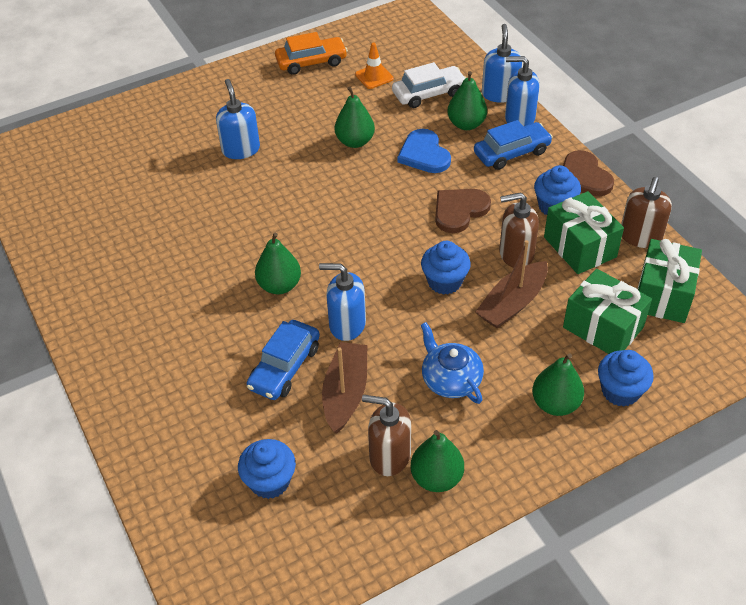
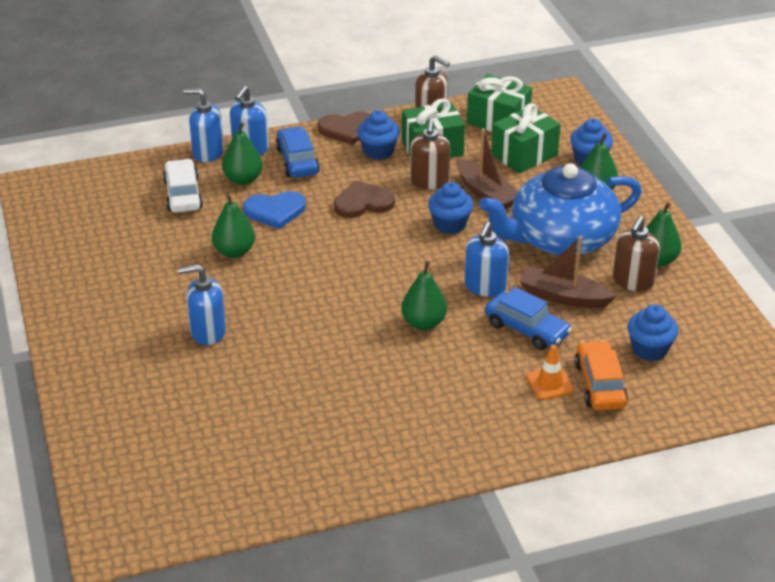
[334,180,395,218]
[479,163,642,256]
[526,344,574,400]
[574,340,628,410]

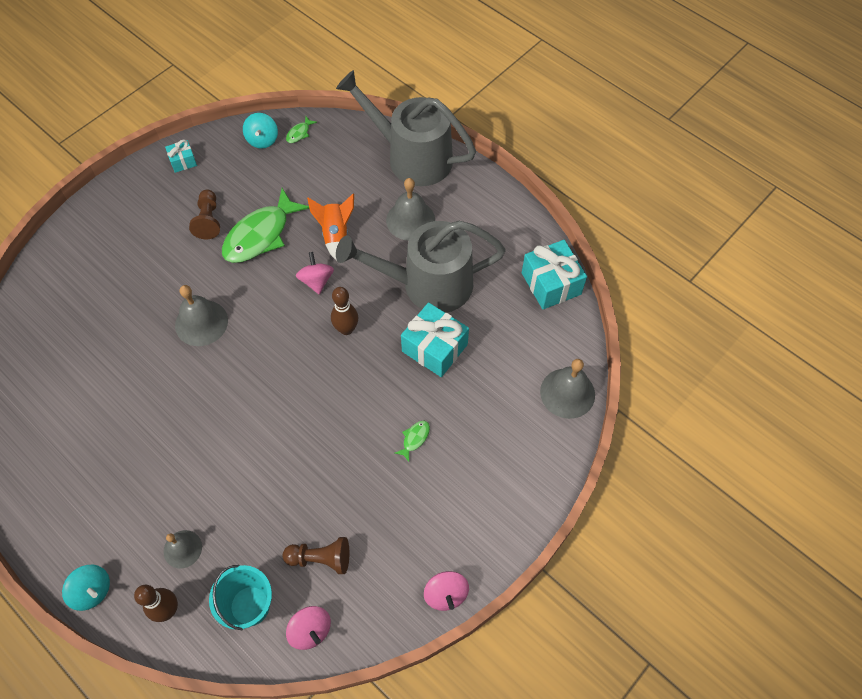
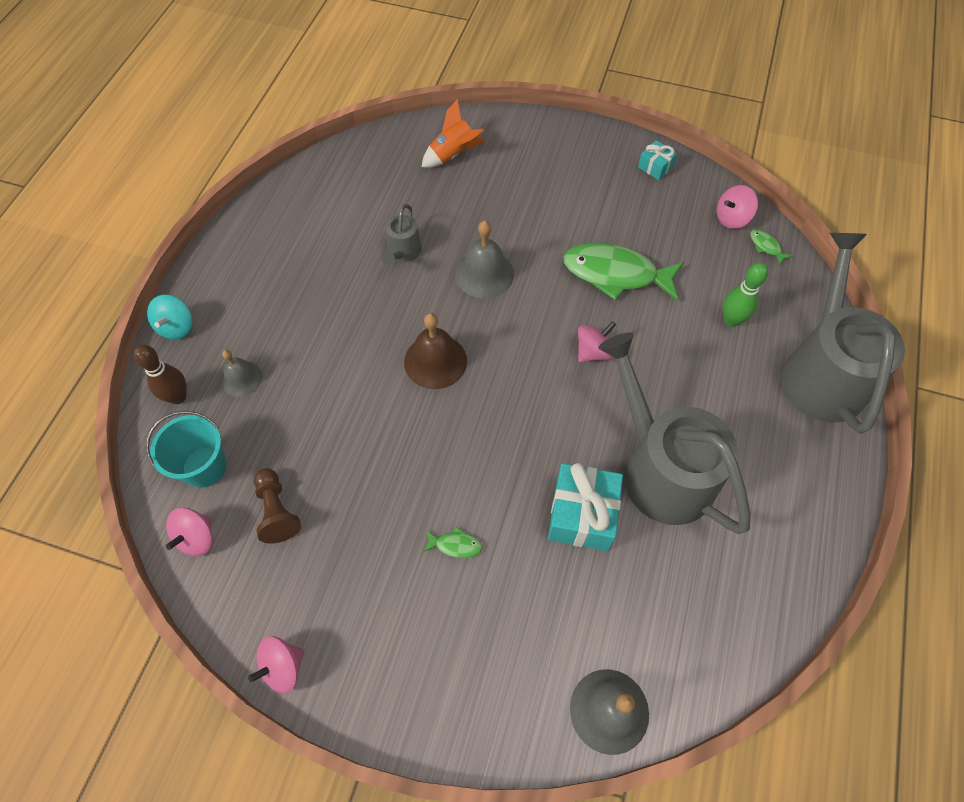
[381,204,422,266]
[404,313,467,389]
[422,99,485,168]
[717,185,758,229]
[723,263,768,327]
[750,229,793,265]
[189,189,220,240] (first image)
[331,287,358,335] (first image)
[386,178,435,241] (first image)
[522,240,587,309] (first image)

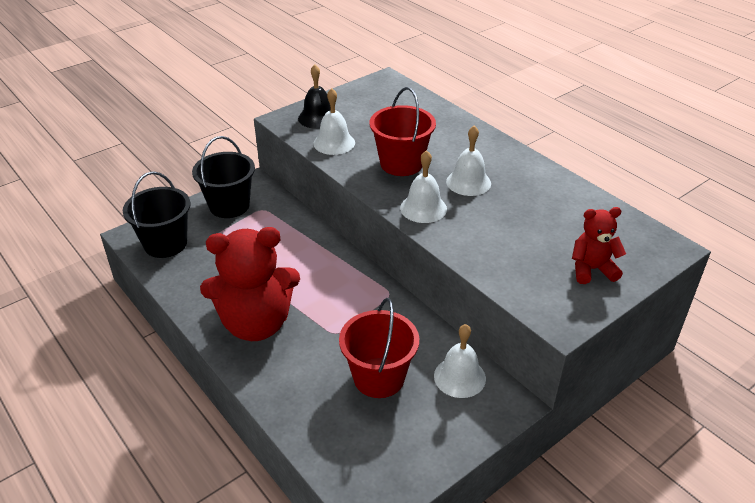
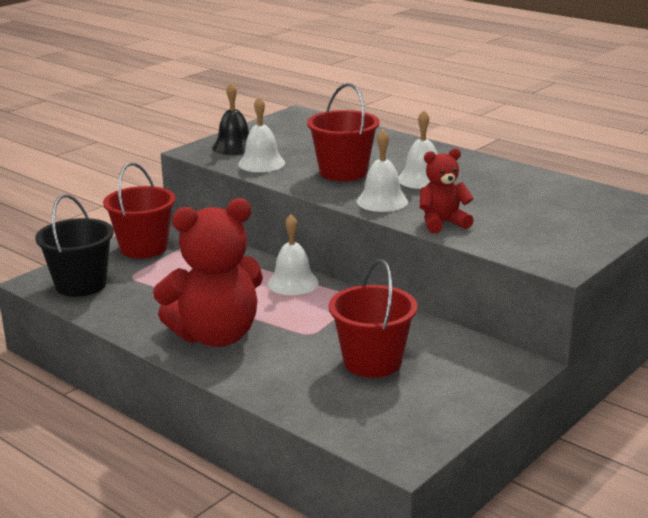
[103,162,176,258]
[268,214,319,295]
[420,148,474,234]

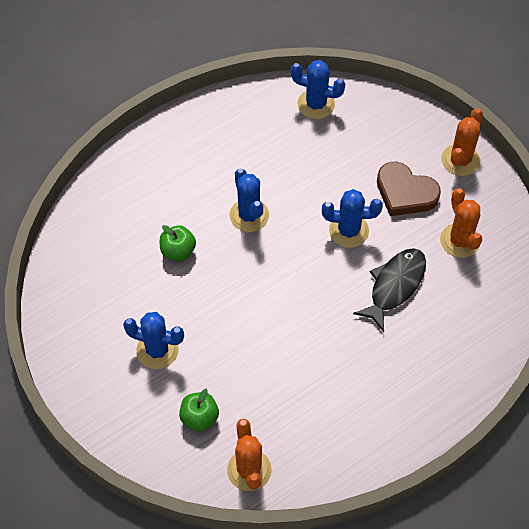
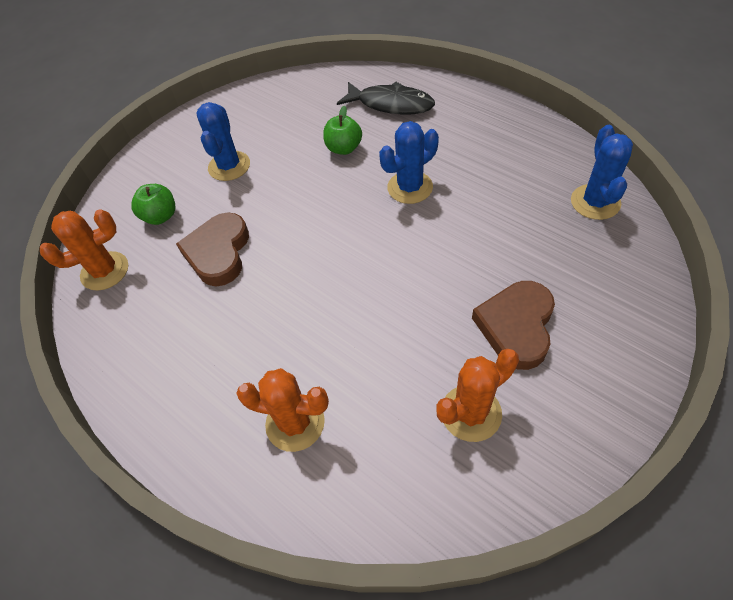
[176,212,249,286]
[236,368,329,452]
[337,82,435,115]
[322,189,383,248] (first image)

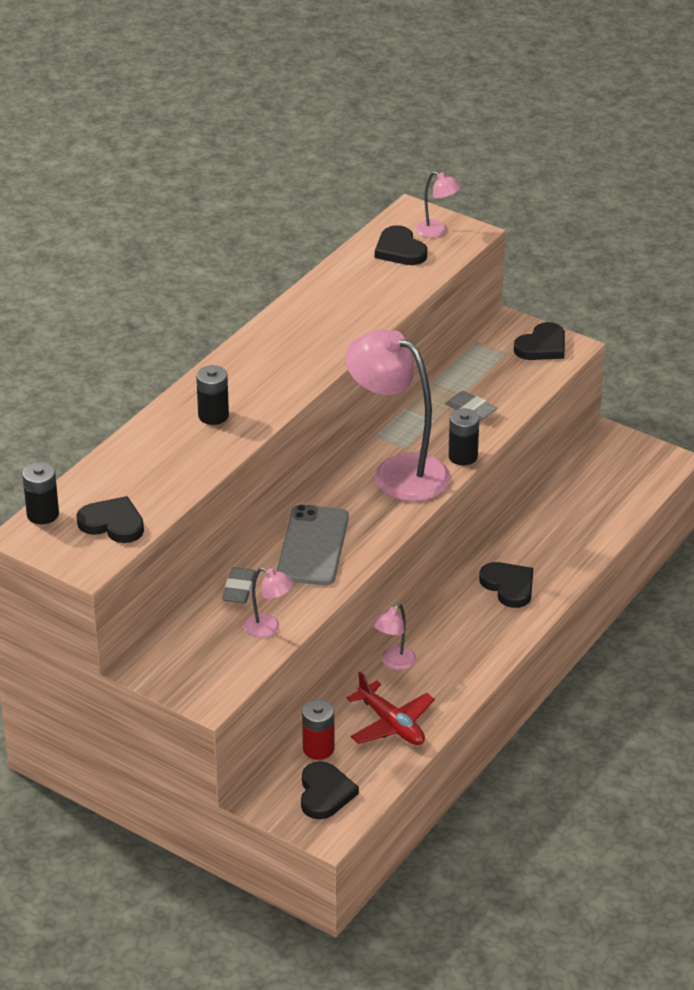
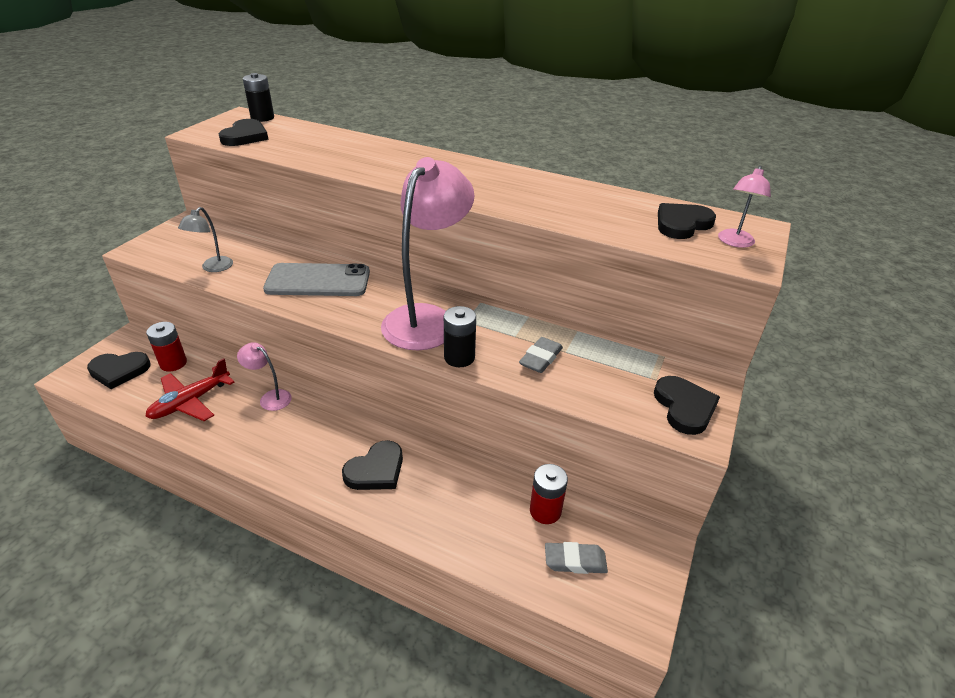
[178,207,233,272]
[530,464,568,524]
[545,542,608,574]
[654,376,720,435]
[196,365,229,425] (first image)

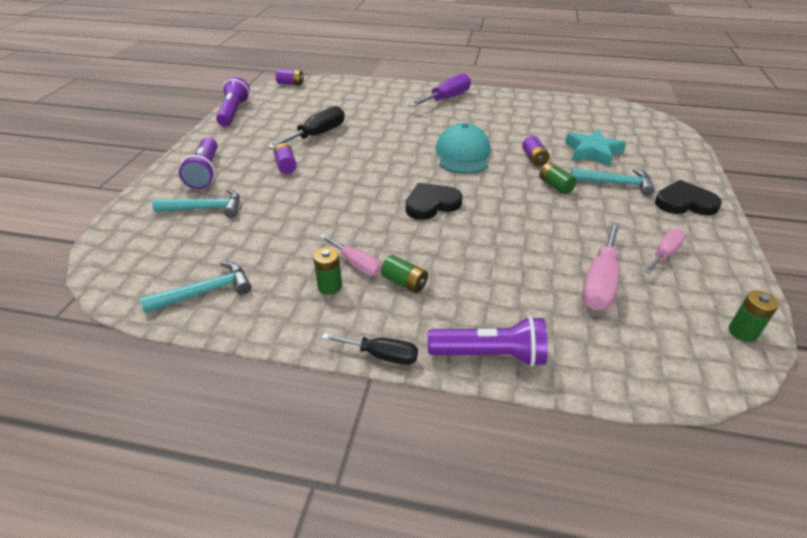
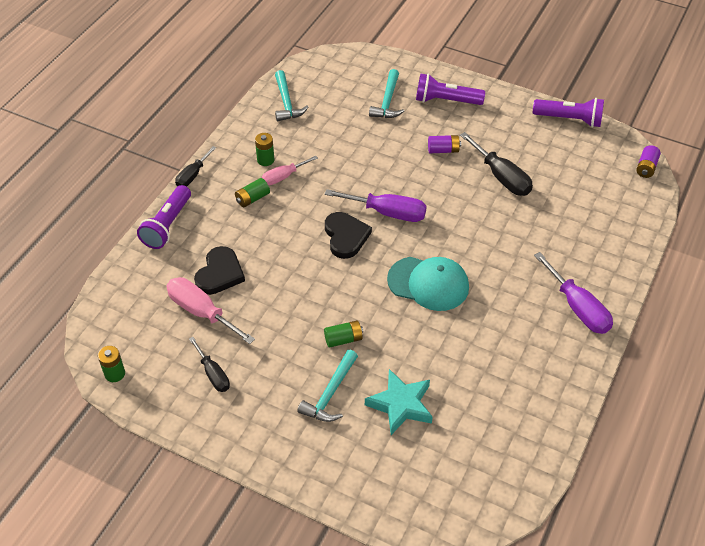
[189,337,230,392]
[194,246,245,295]
[325,189,427,222]
[522,136,550,166] (first image)

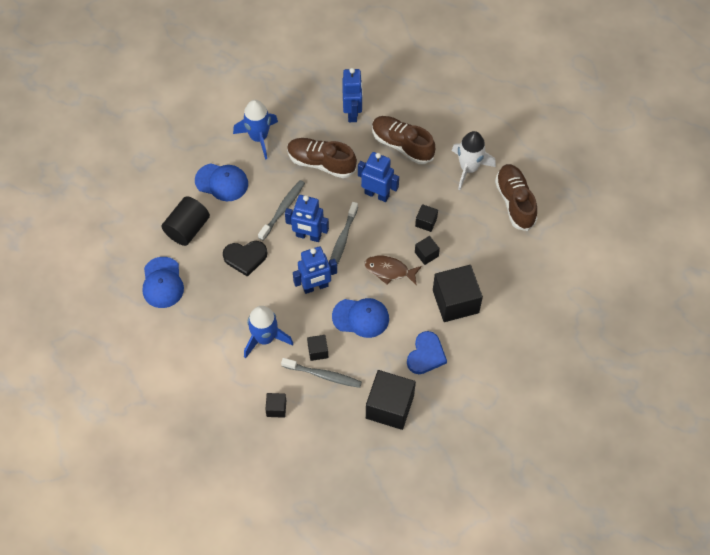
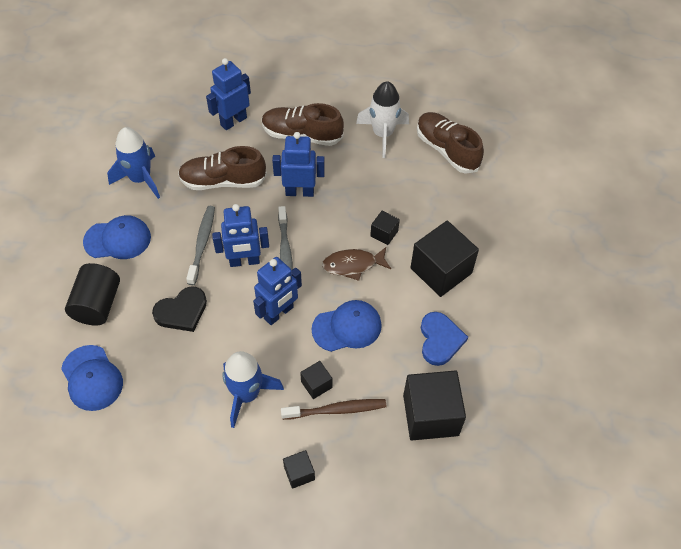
[206,58,251,130]
[281,399,386,420]
[415,204,438,232] (first image)

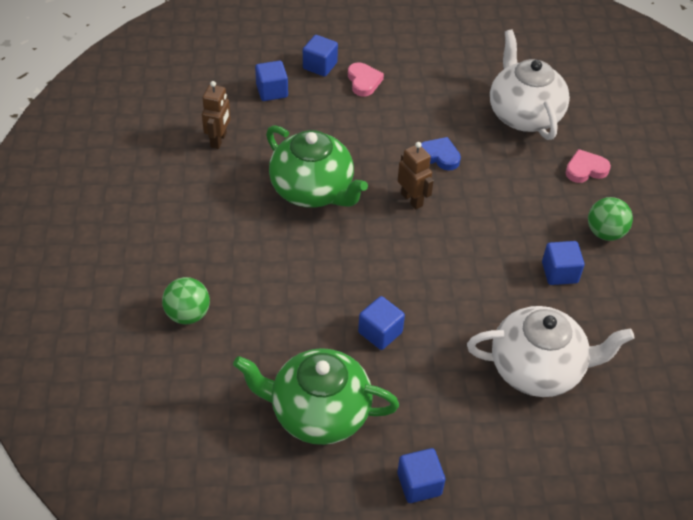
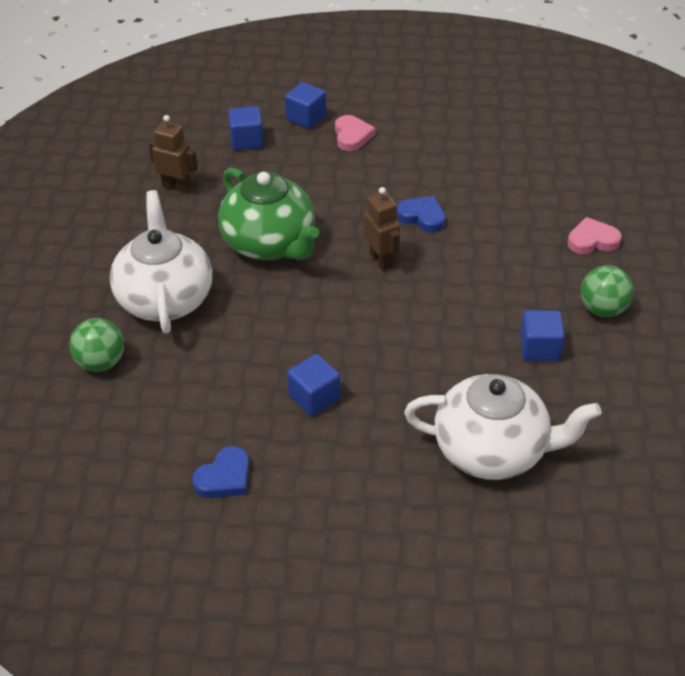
[110,190,212,333]
[149,115,198,193]
[192,446,249,498]
[397,448,445,503] (first image)

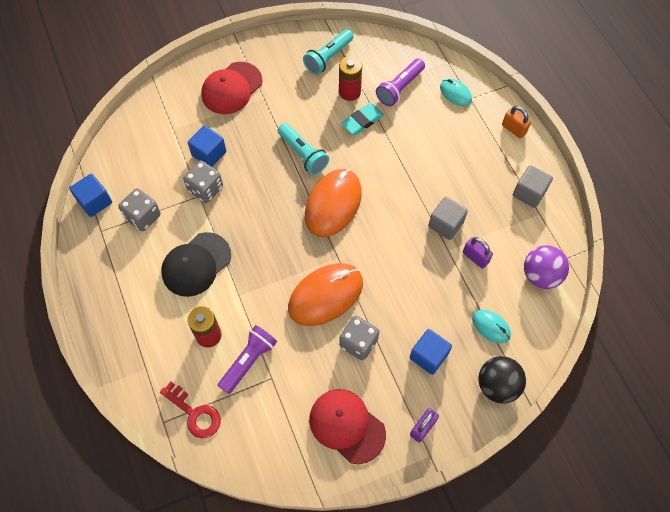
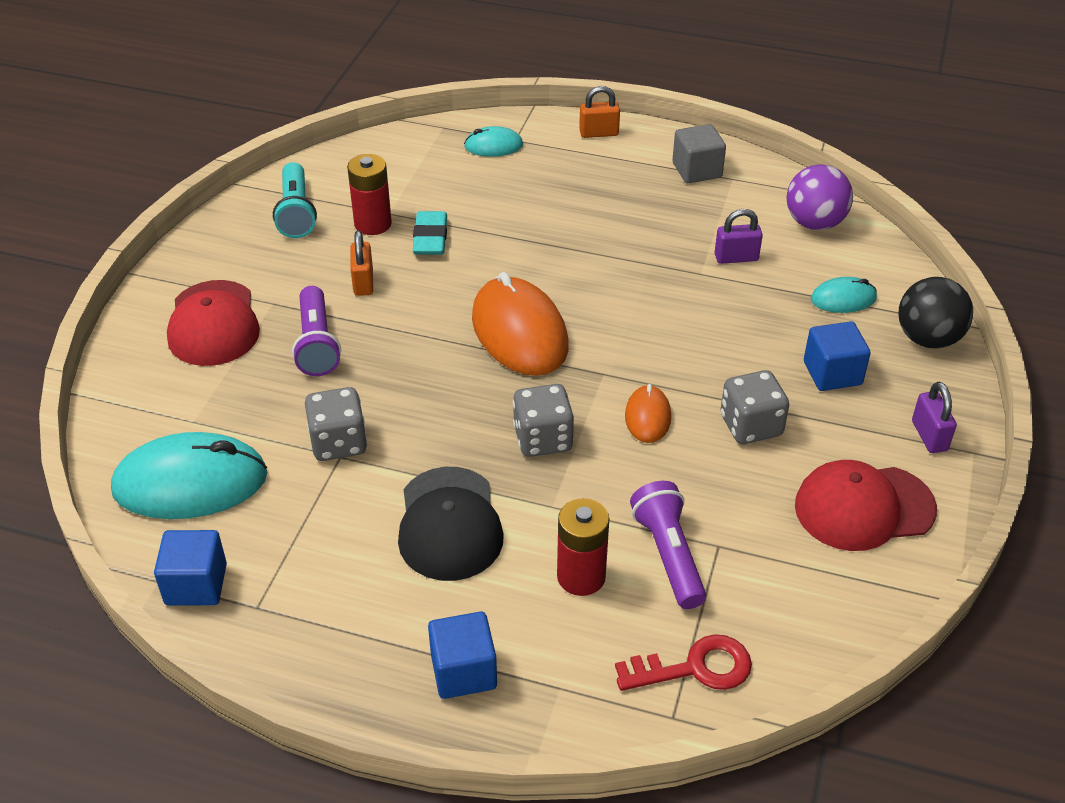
[111,432,267,519]
[292,286,341,376]
[351,230,373,296]
[428,611,497,699]
[513,384,574,457]
[625,384,671,443]
[277,123,329,175] (first image)
[428,197,468,240] (first image)

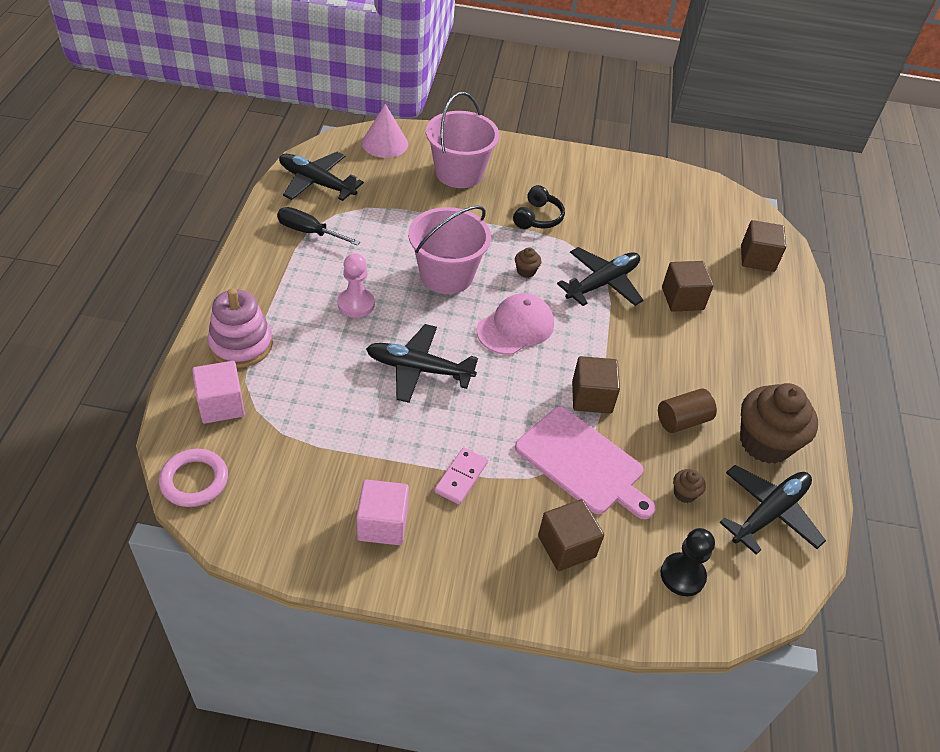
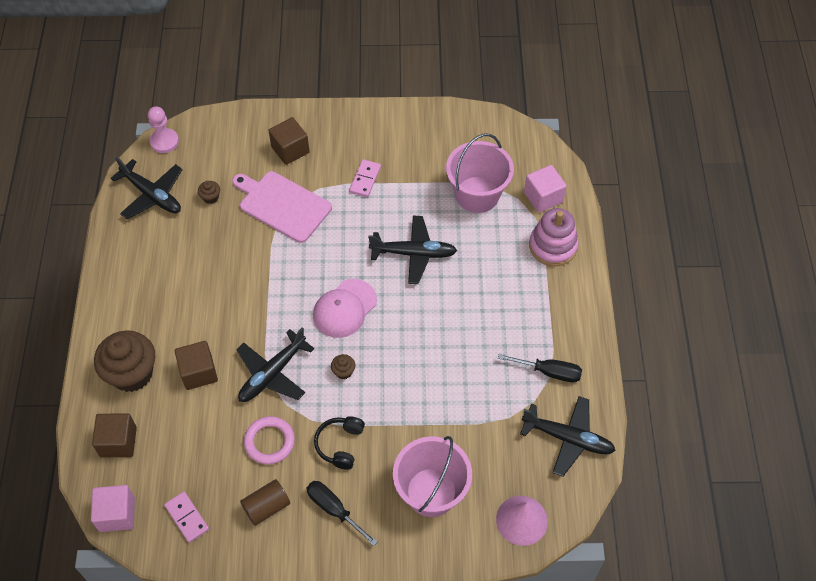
[91,485,135,532]
[94,330,155,392]
[111,157,183,219]
[148,107,179,153]
[164,492,209,543]
[240,479,290,526]
[244,416,295,464]
[307,481,378,546]
[446,133,514,213]
[572,356,620,414] (first image)
[660,528,715,596] (first image)

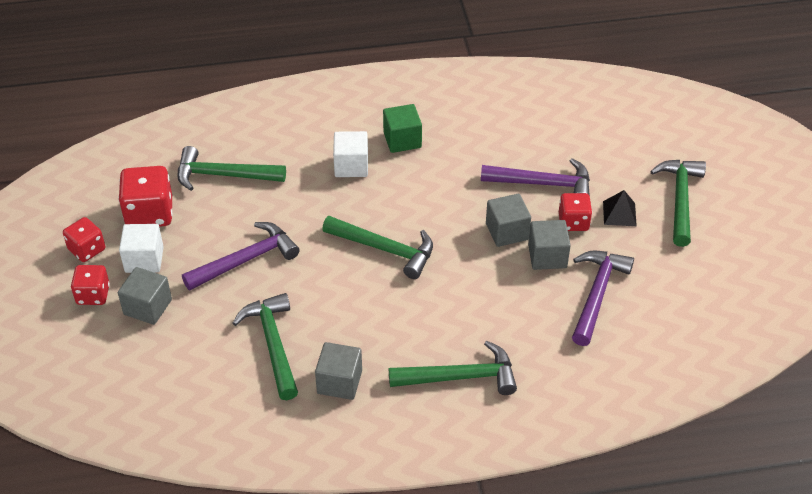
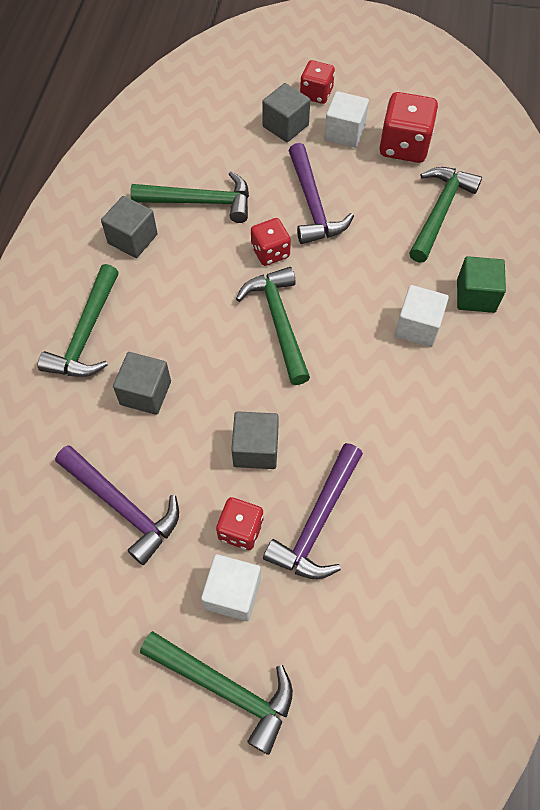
[113,352,171,415]
[201,554,261,621]
[236,267,310,385]
[251,218,291,266]
[457,256,506,313]

